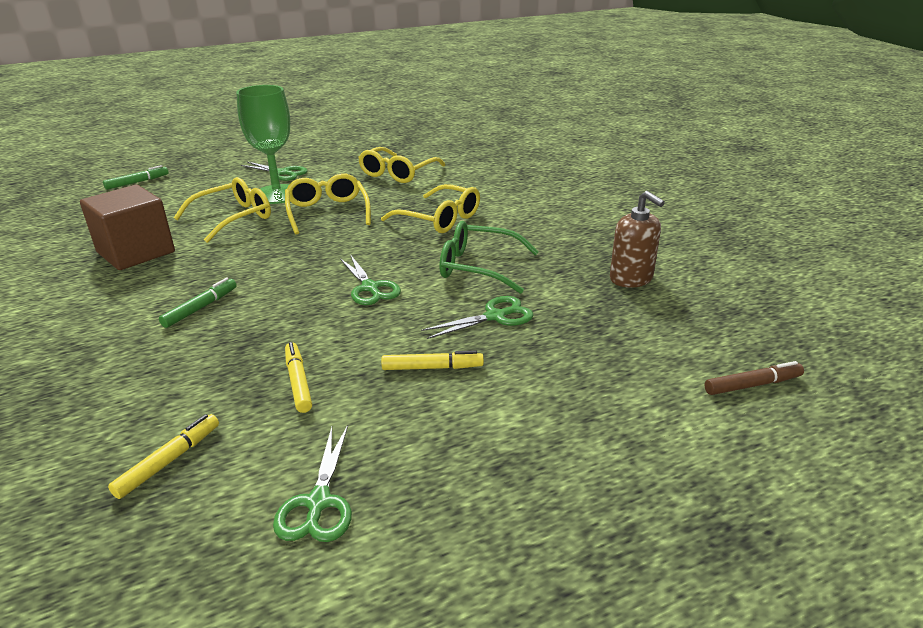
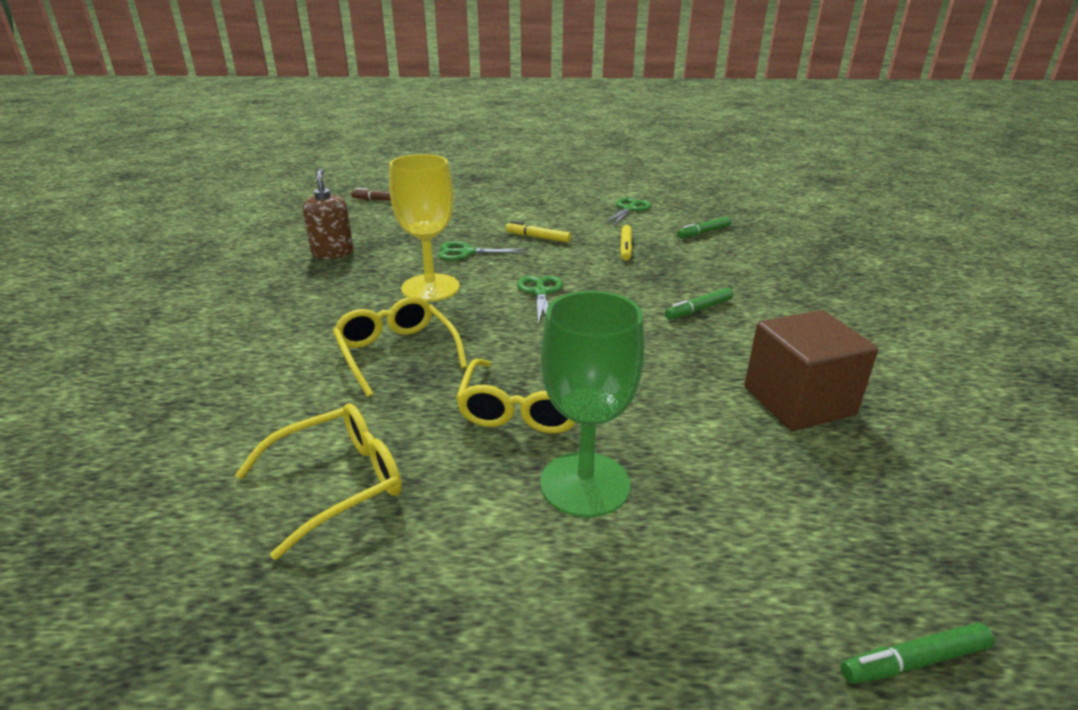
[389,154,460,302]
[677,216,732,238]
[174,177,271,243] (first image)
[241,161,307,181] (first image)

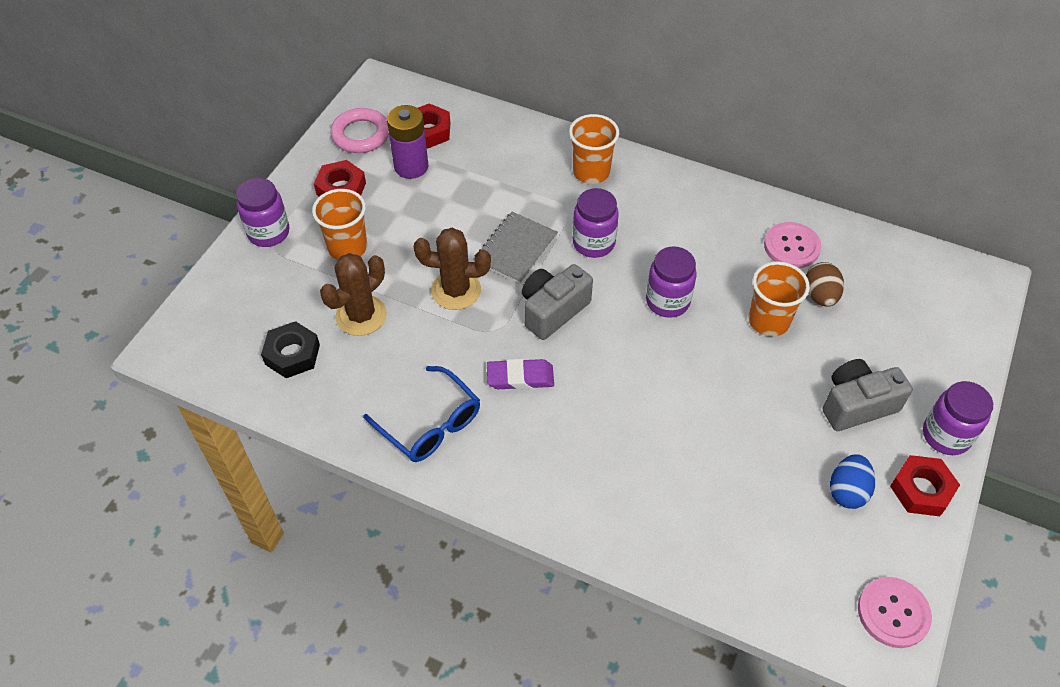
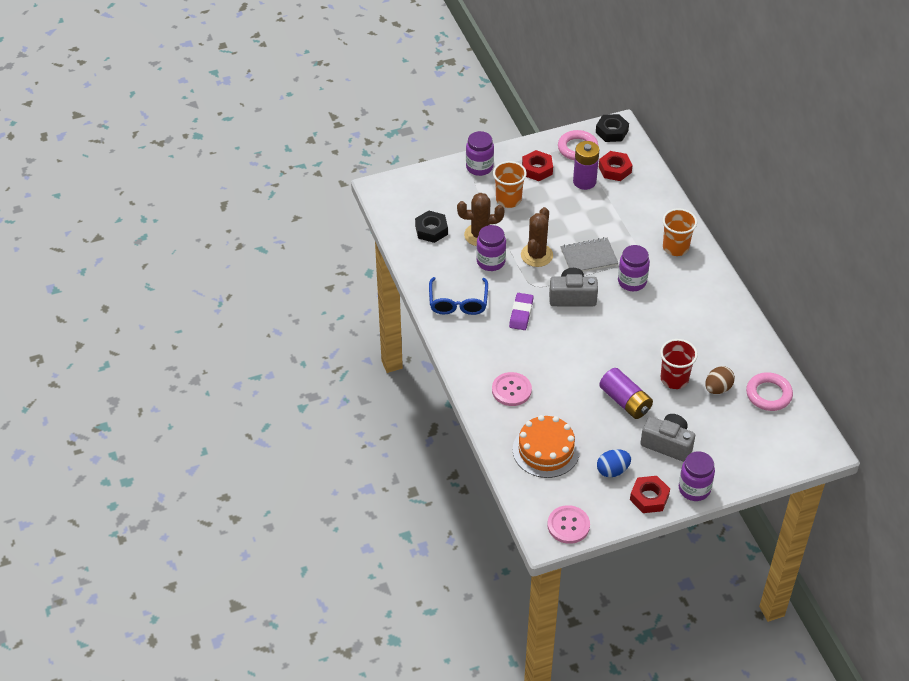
[476,225,506,271]
[492,372,532,406]
[509,293,534,330]
[513,415,580,478]
[521,207,553,267]
[596,114,629,142]
[599,368,653,419]
[660,339,698,389]
[746,372,793,411]

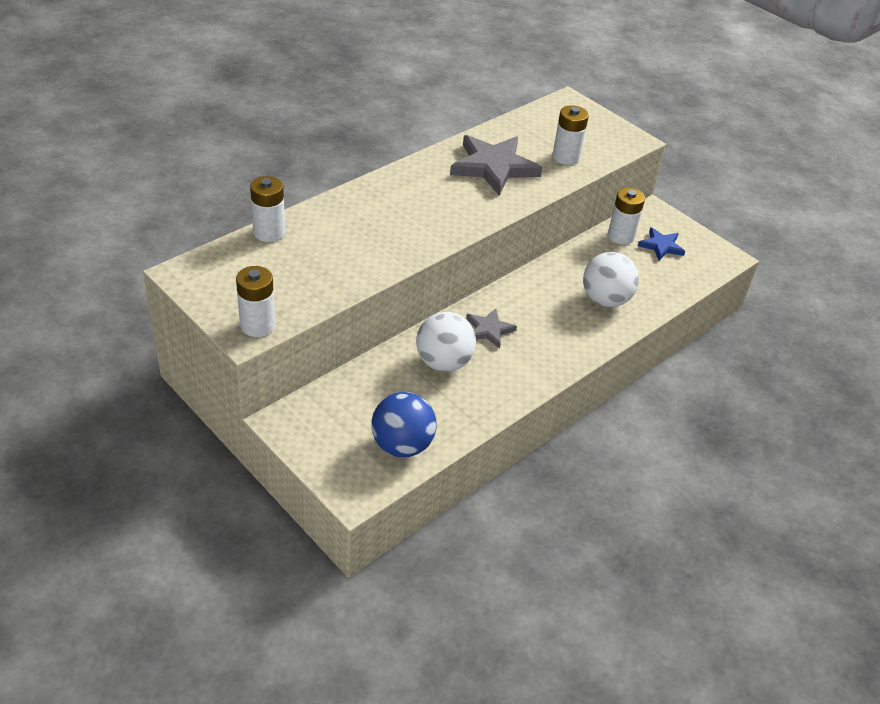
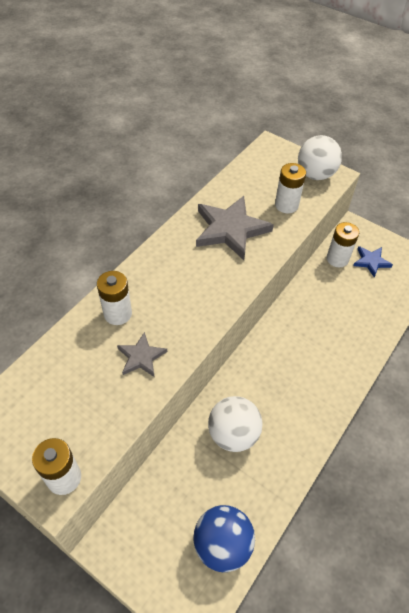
[97,271,132,325]
[117,332,167,377]
[298,135,342,180]

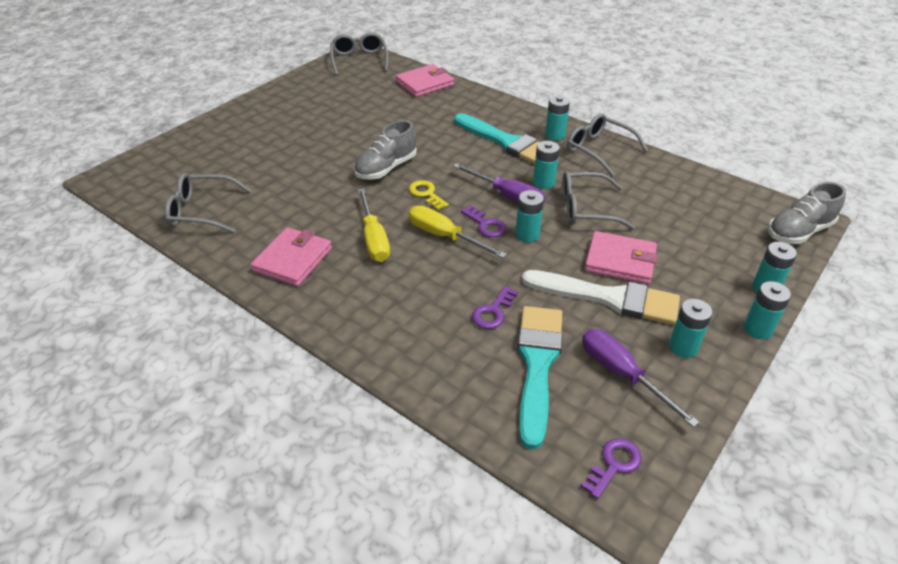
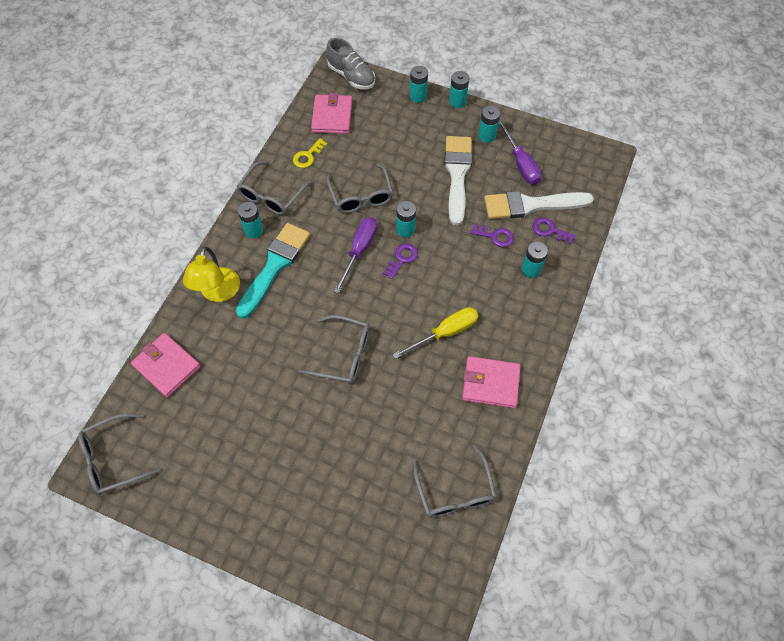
[183,246,240,302]
[293,138,328,168]
[299,315,370,384]
[311,93,352,134]
[484,191,594,219]
[498,119,542,185]
[522,241,548,278]
[532,218,576,244]
[409,206,507,258] (first image)

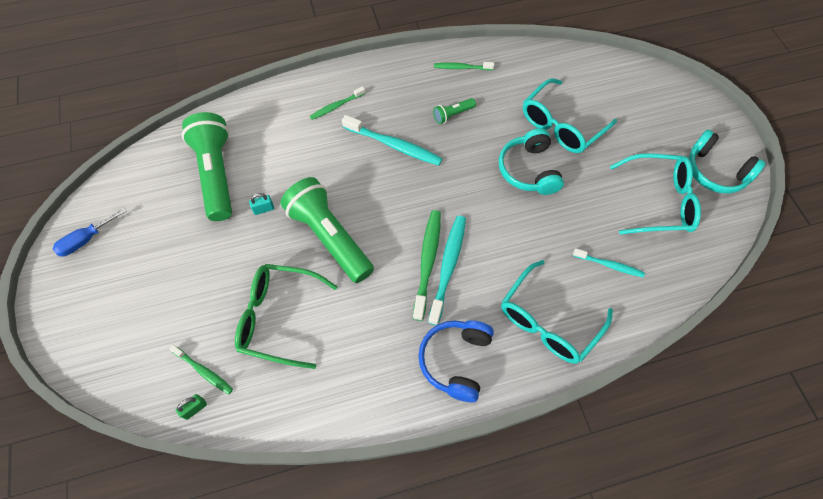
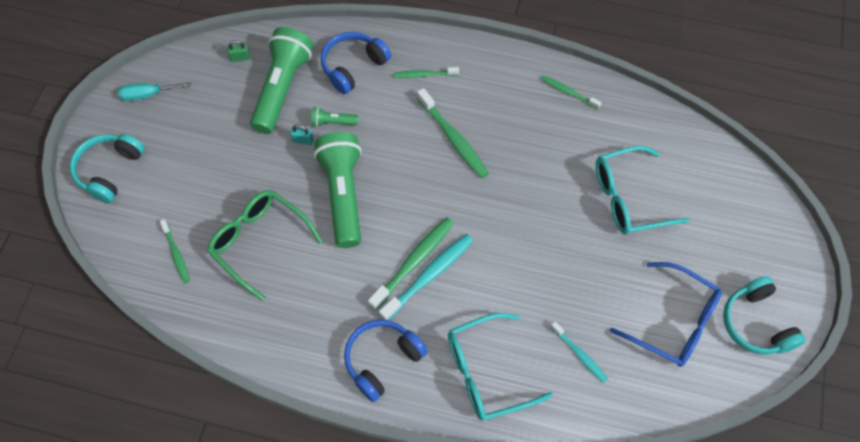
[70,134,145,203]
[118,82,191,101]
[227,40,250,62]
[311,107,358,127]
[321,32,391,94]
[417,88,489,178]
[610,262,722,367]

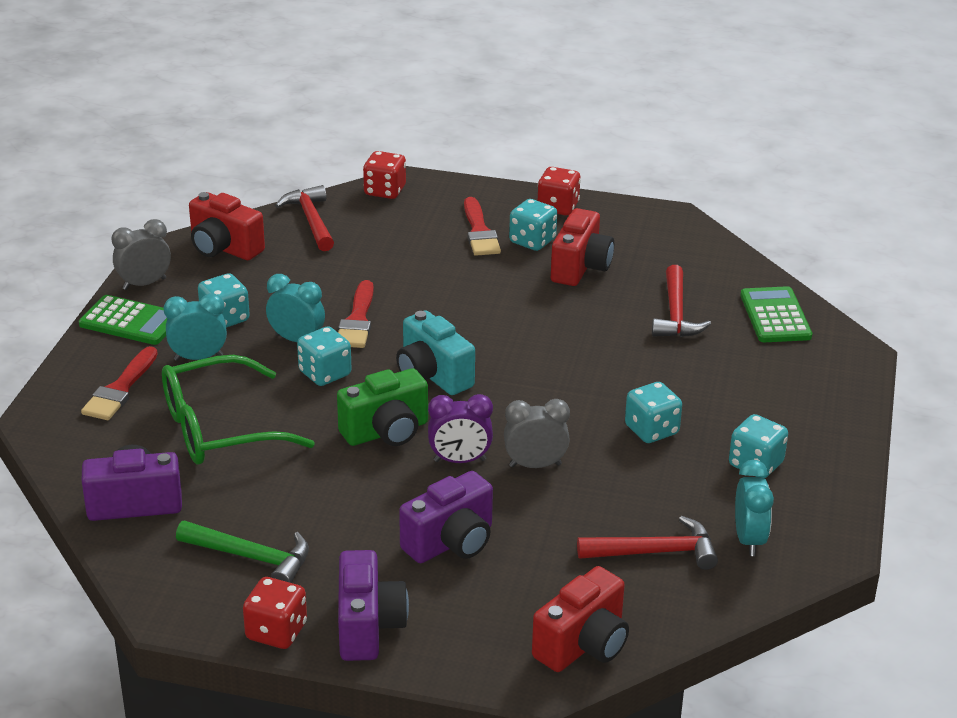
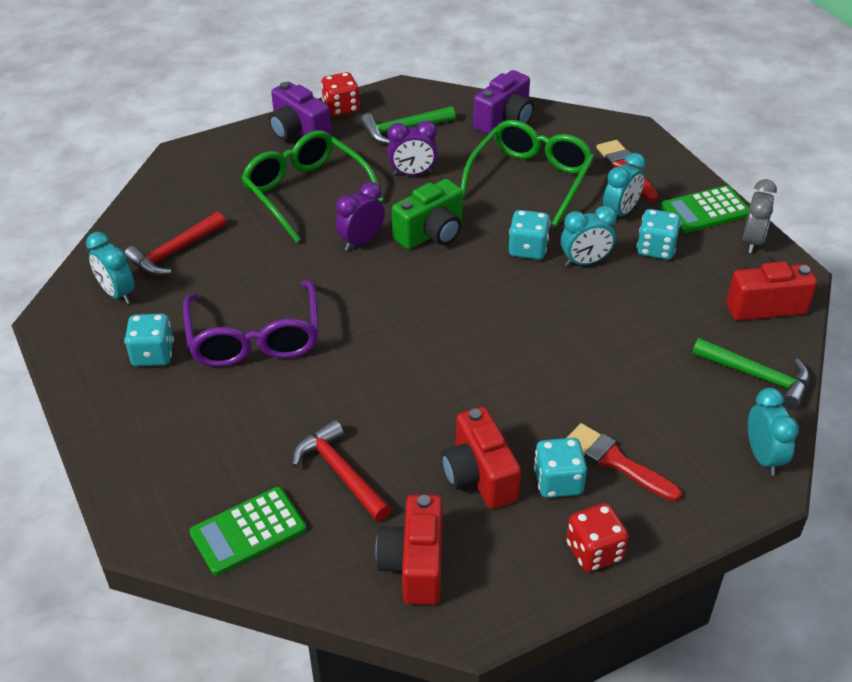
[183,280,319,367]
[189,487,306,576]
[241,130,384,243]
[375,494,443,605]
[387,121,438,176]
[392,179,463,249]
[692,338,810,409]
[748,388,799,476]
[338,280,374,348] (first image)
[396,310,475,395] (first image)
[504,399,570,468] (first image)

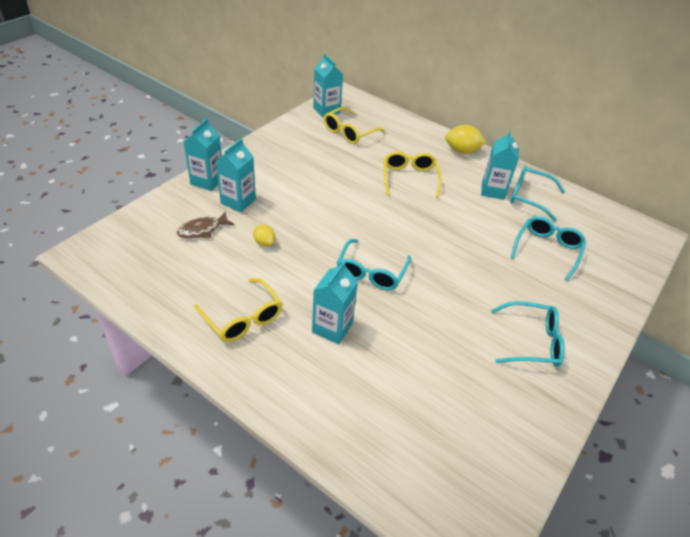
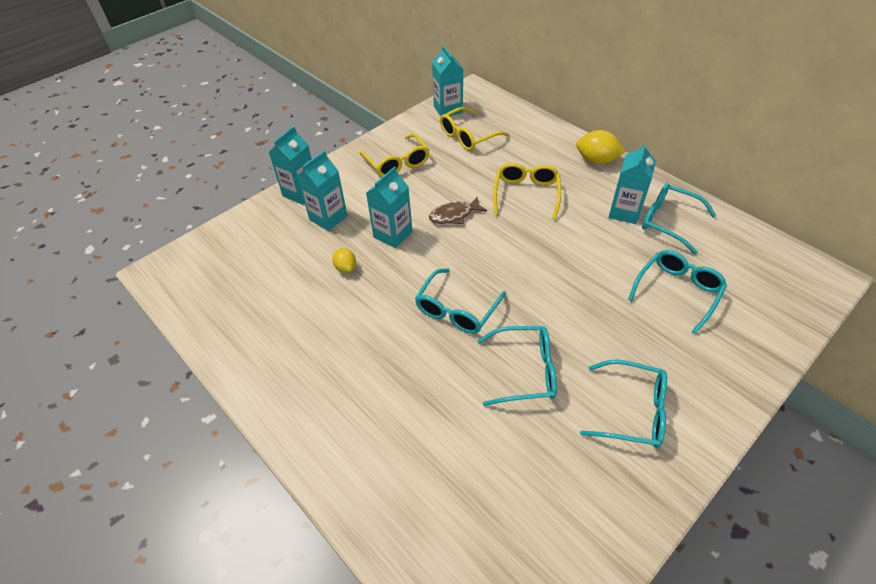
[359,133,430,177]
[366,166,413,248]
[429,197,487,224]
[478,326,557,406]

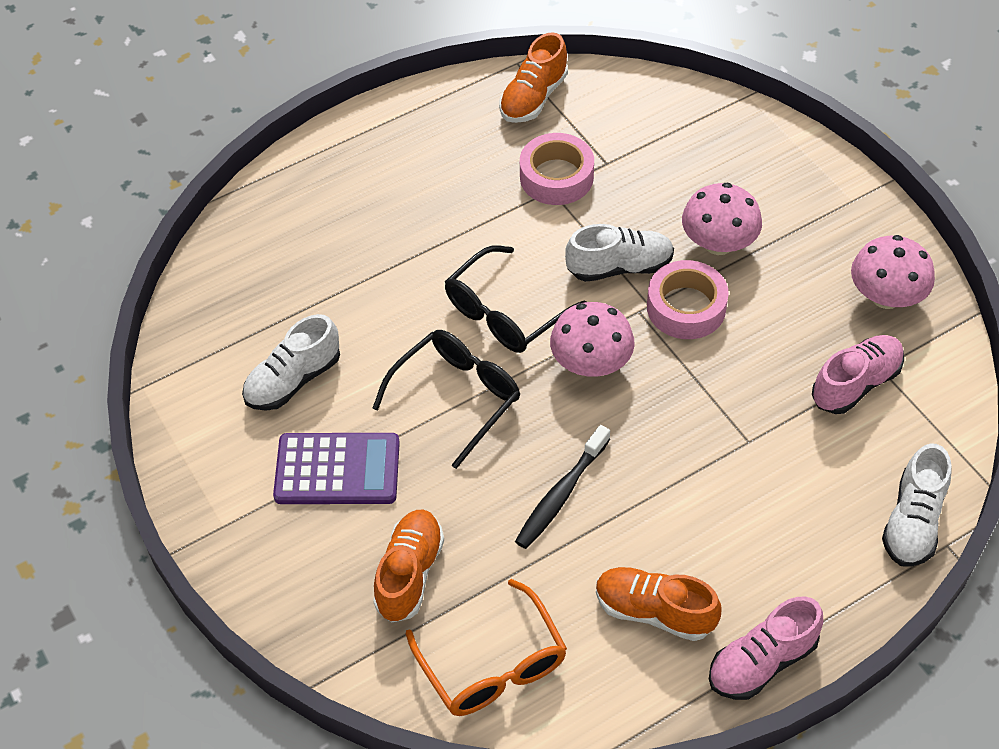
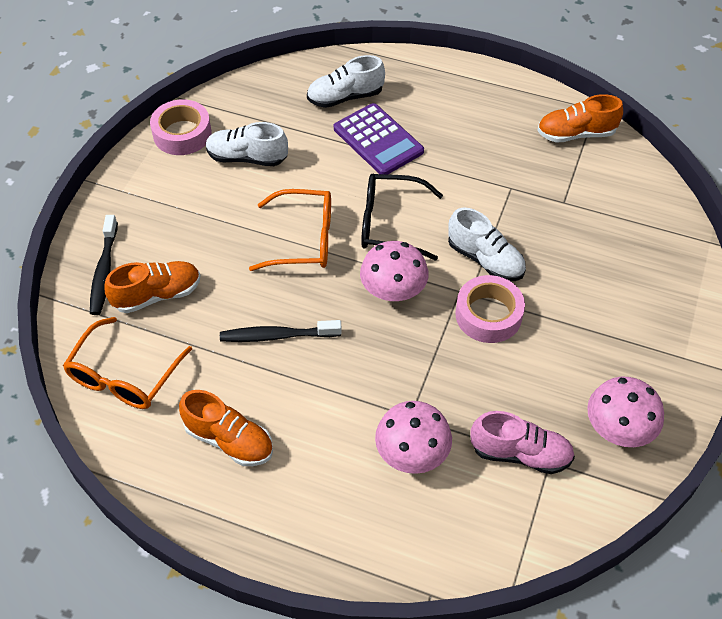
[90,215,118,315]
[150,99,212,155]
[179,390,273,466]
[249,189,331,271]
[307,55,385,108]
[334,103,424,175]
[375,401,452,474]
[709,597,824,700] (first image)

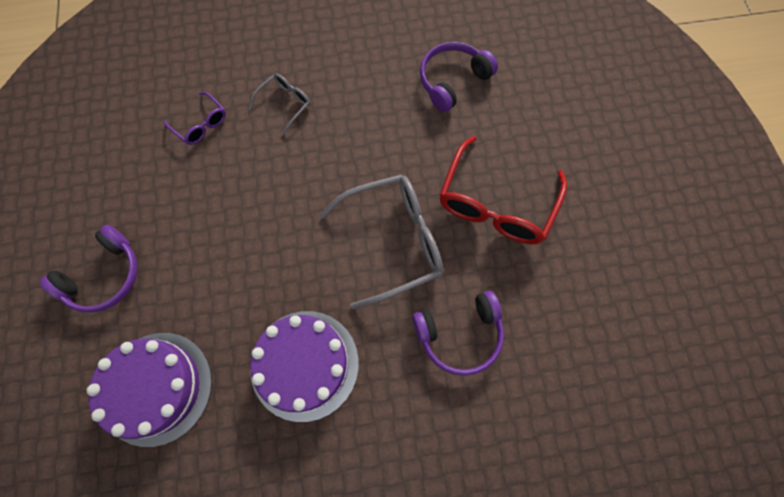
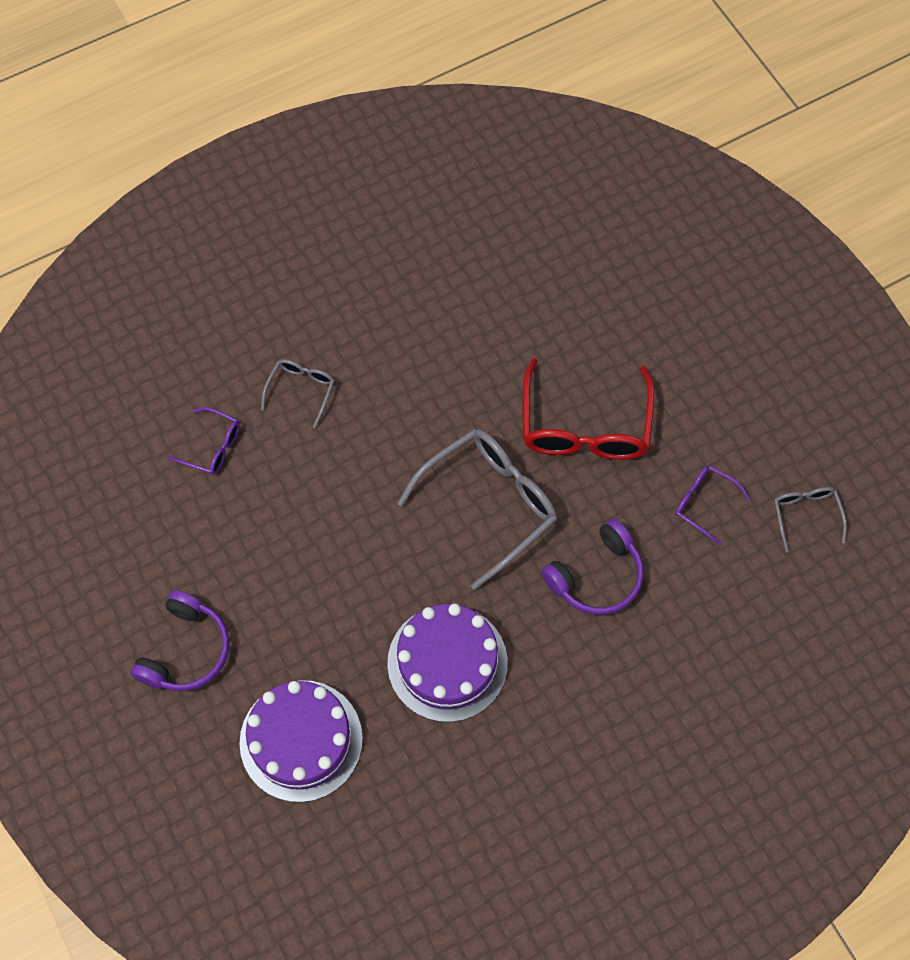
[675,465,750,545]
[774,487,847,553]
[420,42,498,112] (first image)

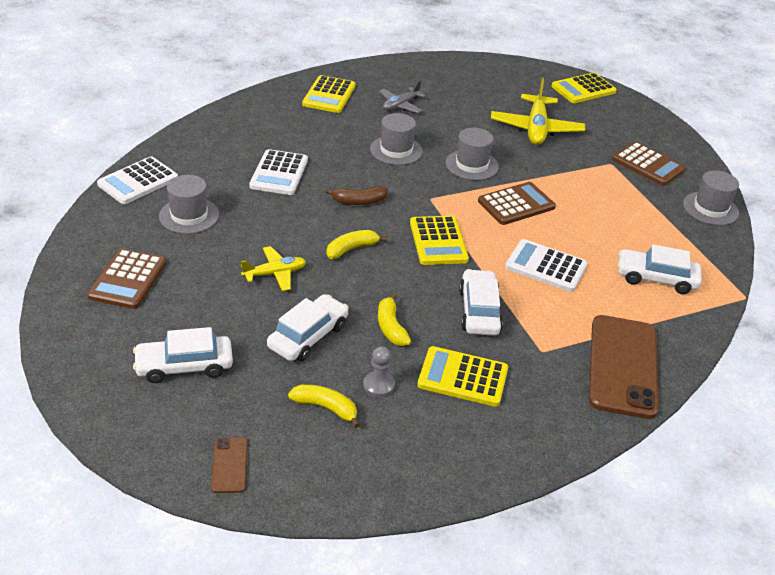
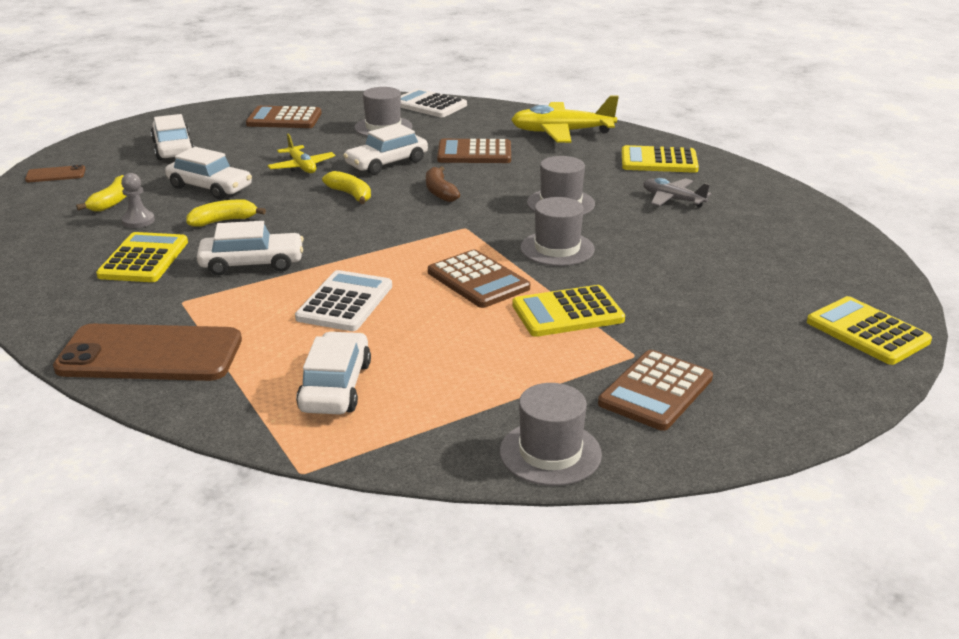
[343,124,428,175]
[437,139,511,163]
[511,96,619,143]
[512,285,625,337]

